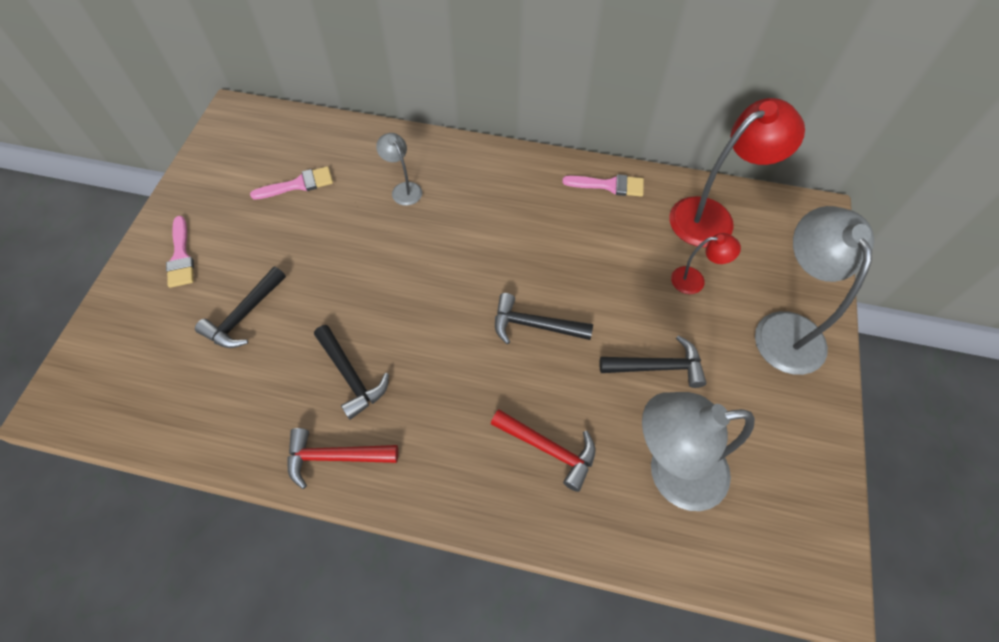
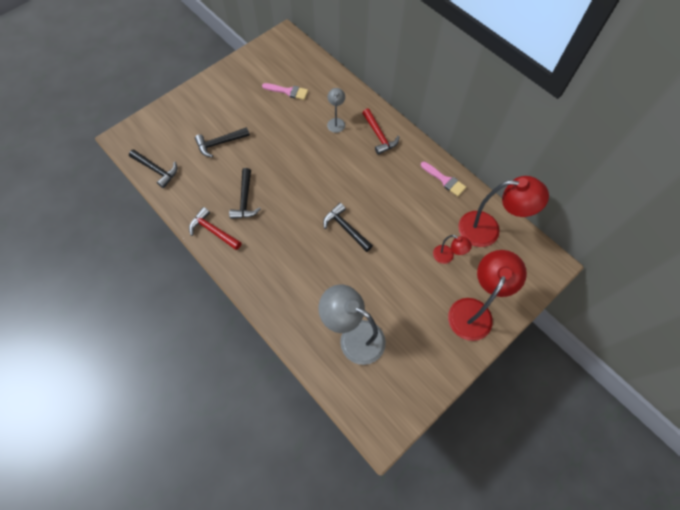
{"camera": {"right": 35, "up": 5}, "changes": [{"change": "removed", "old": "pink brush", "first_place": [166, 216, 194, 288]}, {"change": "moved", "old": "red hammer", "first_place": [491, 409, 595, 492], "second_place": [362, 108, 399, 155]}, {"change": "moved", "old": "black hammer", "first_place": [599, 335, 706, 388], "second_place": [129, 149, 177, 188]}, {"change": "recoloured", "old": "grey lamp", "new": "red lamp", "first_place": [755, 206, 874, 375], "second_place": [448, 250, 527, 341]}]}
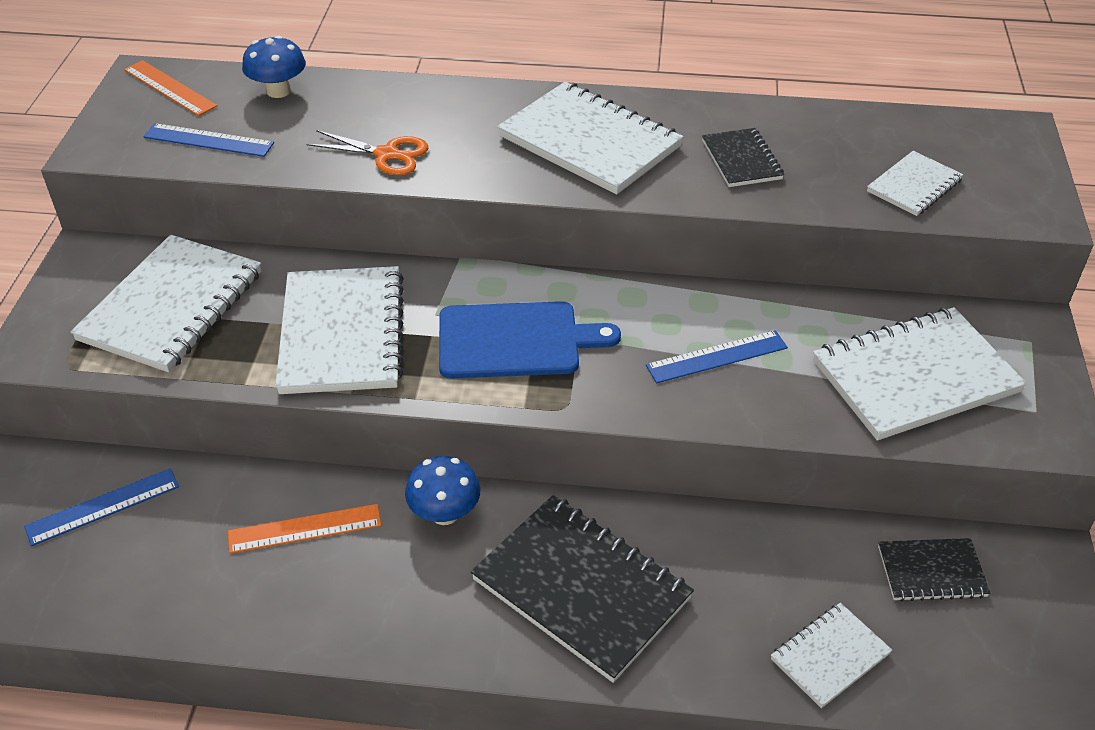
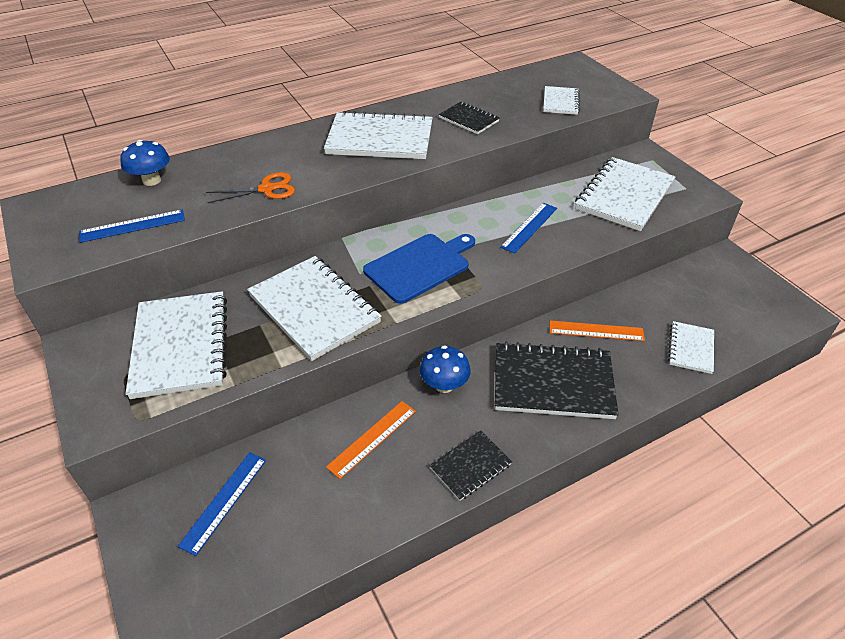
{"camera": {"right": -35, "up": 0}, "changes": [{"change": "moved", "old": "orange ruler", "first_place": [124, 60, 217, 116], "second_place": [550, 320, 645, 341]}, {"change": "moved", "old": "black notebook", "first_place": [878, 538, 990, 602], "second_place": [429, 431, 512, 501]}]}
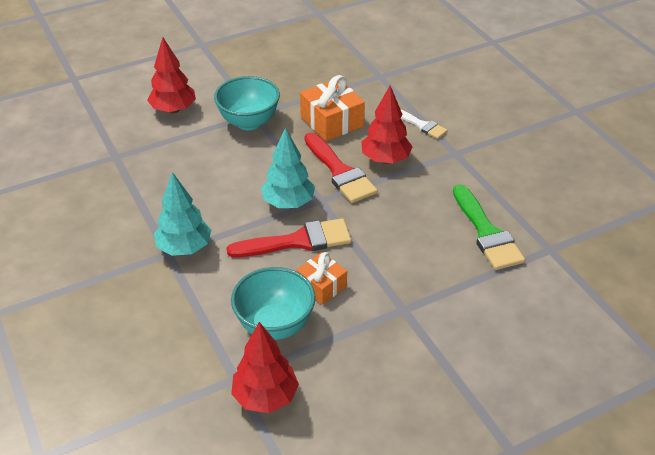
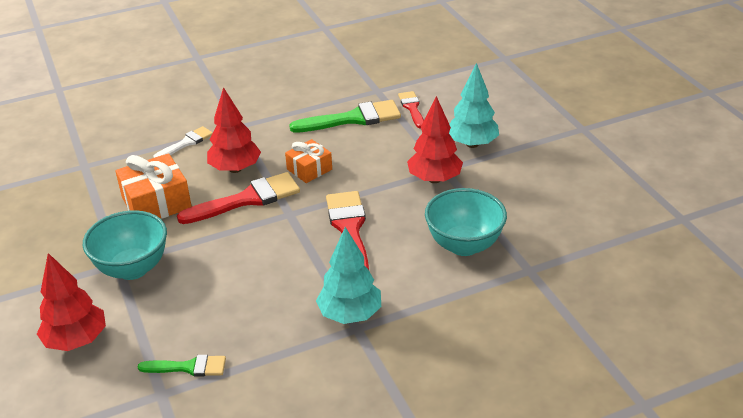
{"camera": {"right": -85, "up": -5}, "changes": [{"change": "added", "new": "green brush", "second_place": [138, 355, 226, 377]}, {"change": "added", "new": "red brush", "second_place": [398, 91, 424, 129]}, {"change": "moved", "old": "red tree", "first_place": [231, 322, 299, 413], "second_place": [407, 96, 463, 183]}, {"change": "moved", "old": "turquoise tree", "first_place": [261, 127, 315, 208], "second_place": [449, 63, 499, 148]}, {"change": "moved", "old": "orange gift", "first_place": [296, 252, 347, 305], "second_place": [285, 139, 332, 183]}]}
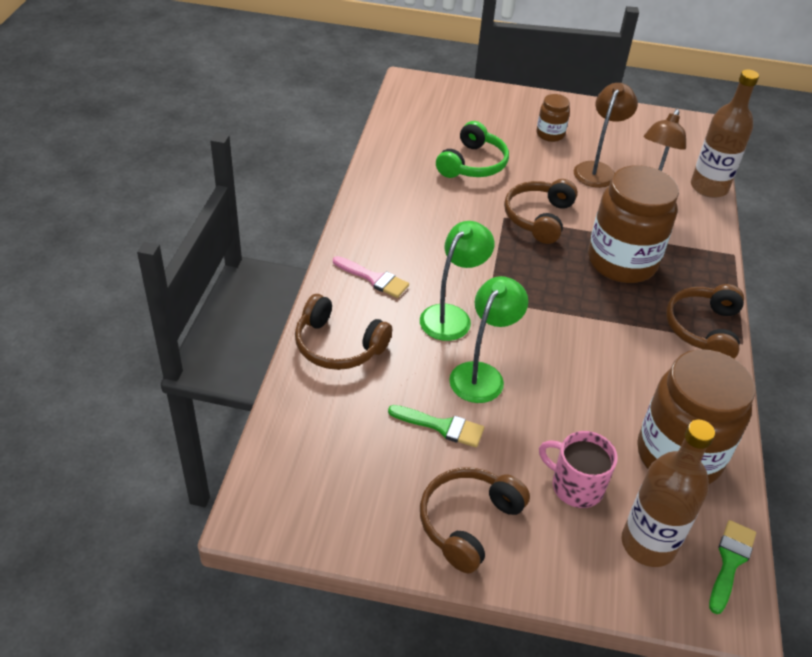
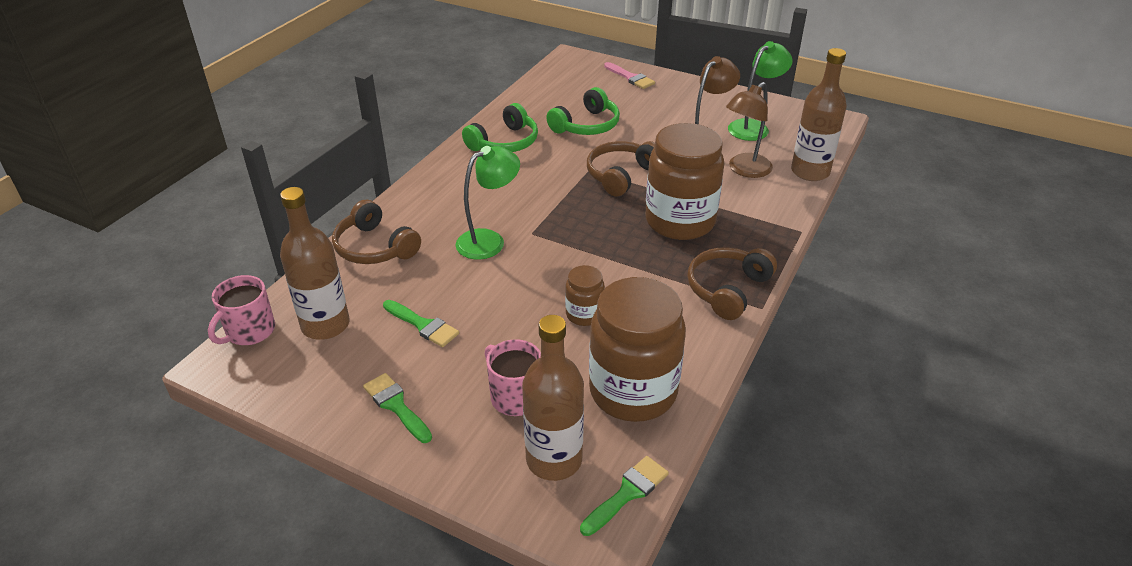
{"camera": {"right": 20, "up": -5}, "changes": [{"change": "added", "new": "pink mug", "second_place": [208, 275, 275, 345]}, {"change": "added", "new": "brown bottle", "second_place": [280, 187, 349, 340]}, {"change": "added", "new": "green headphones", "second_place": [462, 103, 538, 152]}, {"change": "moved", "old": "pink brush", "first_place": [333, 256, 409, 298], "second_place": [604, 62, 655, 89]}, {"change": "moved", "old": "green lamp", "first_place": [449, 276, 528, 403], "second_place": [728, 41, 793, 141]}, {"change": "moved", "old": "brown jar", "first_place": [537, 94, 570, 142], "second_place": [565, 265, 605, 326]}, {"change": "replaced", "old": "brown headphones", "new": "green brush", "first_place": [420, 467, 530, 573], "second_place": [363, 373, 432, 443]}]}
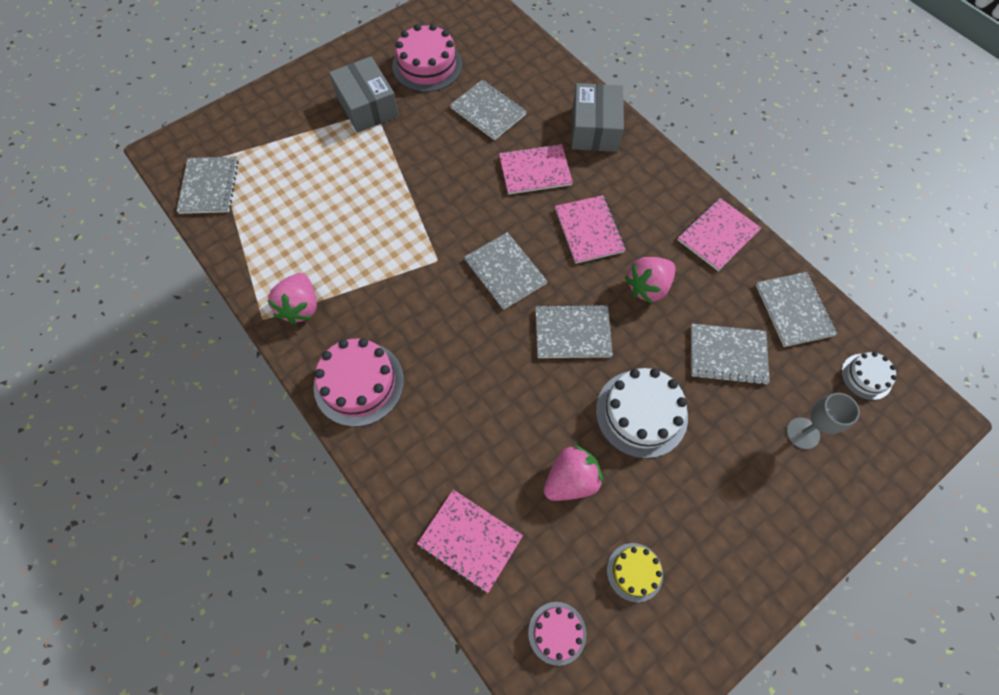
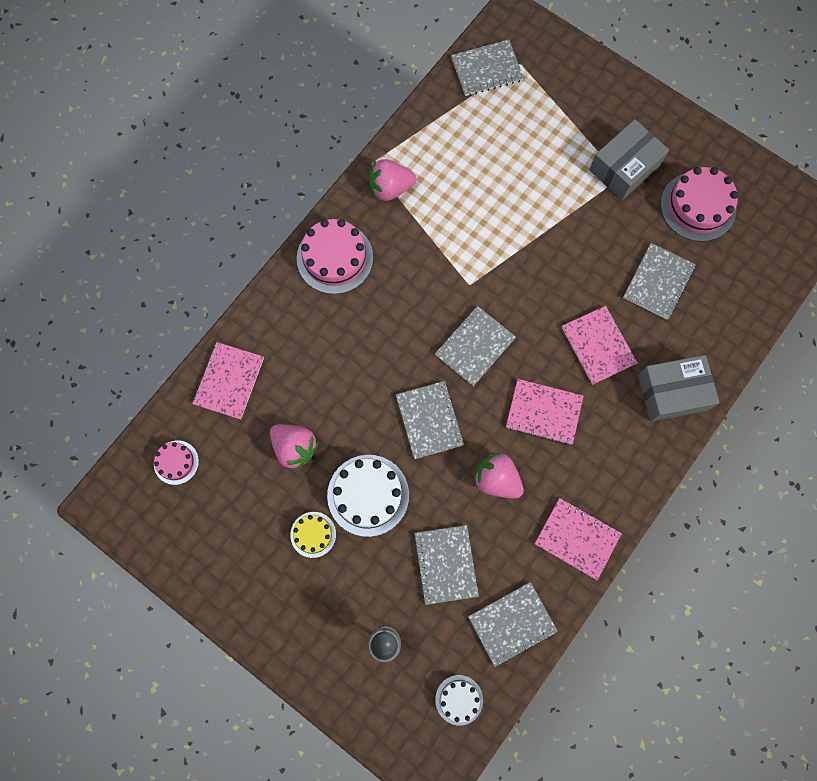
{"camera": {"right": 75, "up": 10}, "changes": [{"change": "moved", "old": "yellow cake", "first_place": [607, 543, 663, 602], "second_place": [290, 512, 336, 558]}, {"change": "turned", "old": "pink notebook", "first_place": [555, 195, 626, 264], "second_place": [506, 379, 584, 445], "degrees": 45}]}
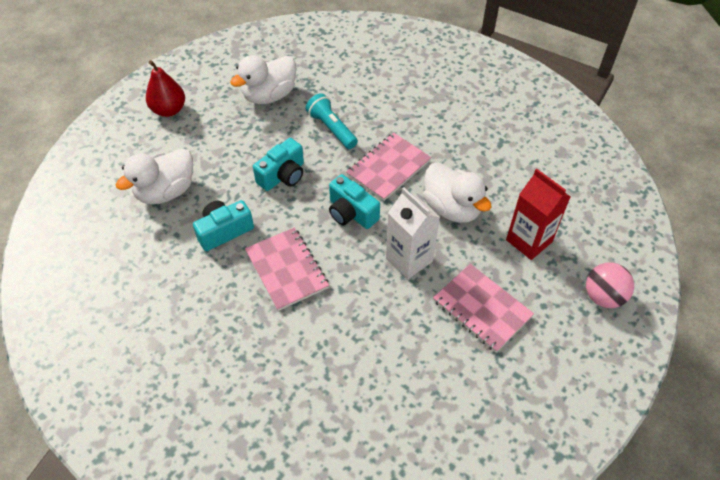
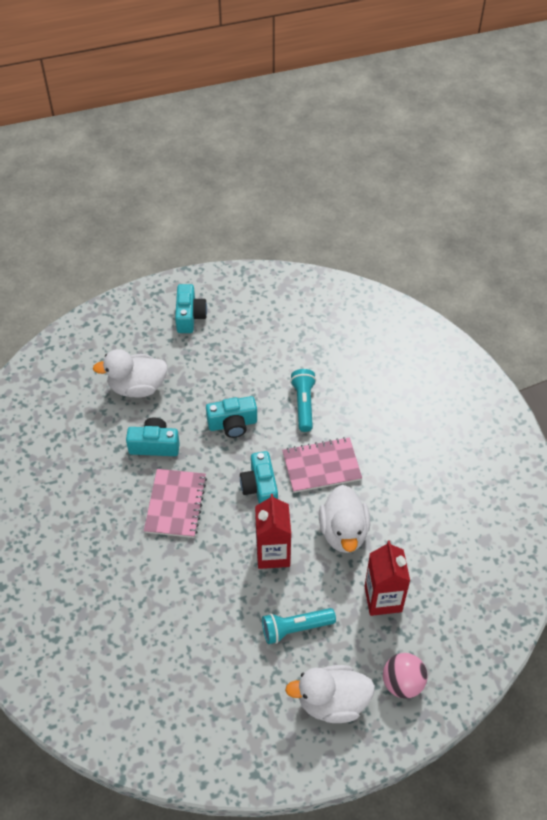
{"camera": {"right": 35, "up": 0}, "changes": [{"change": "moved", "old": "white duck", "first_place": [230, 55, 296, 104], "second_place": [285, 665, 375, 723]}, {"change": "replaced", "old": "red pear", "new": "turquoise camera", "first_place": [146, 60, 185, 117], "second_place": [175, 284, 207, 333]}, {"change": "replaced", "old": "pink notebook", "new": "turquoise flashlight", "first_place": [433, 264, 534, 352], "second_place": [262, 608, 336, 644]}, {"change": "recoloured", "old": "white carton", "new": "red carton", "first_place": [386, 188, 440, 279], "second_place": [255, 494, 291, 569]}]}
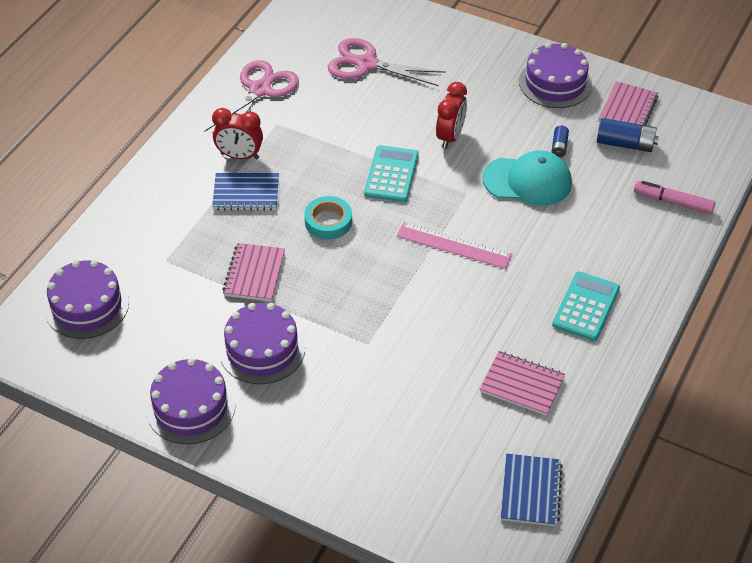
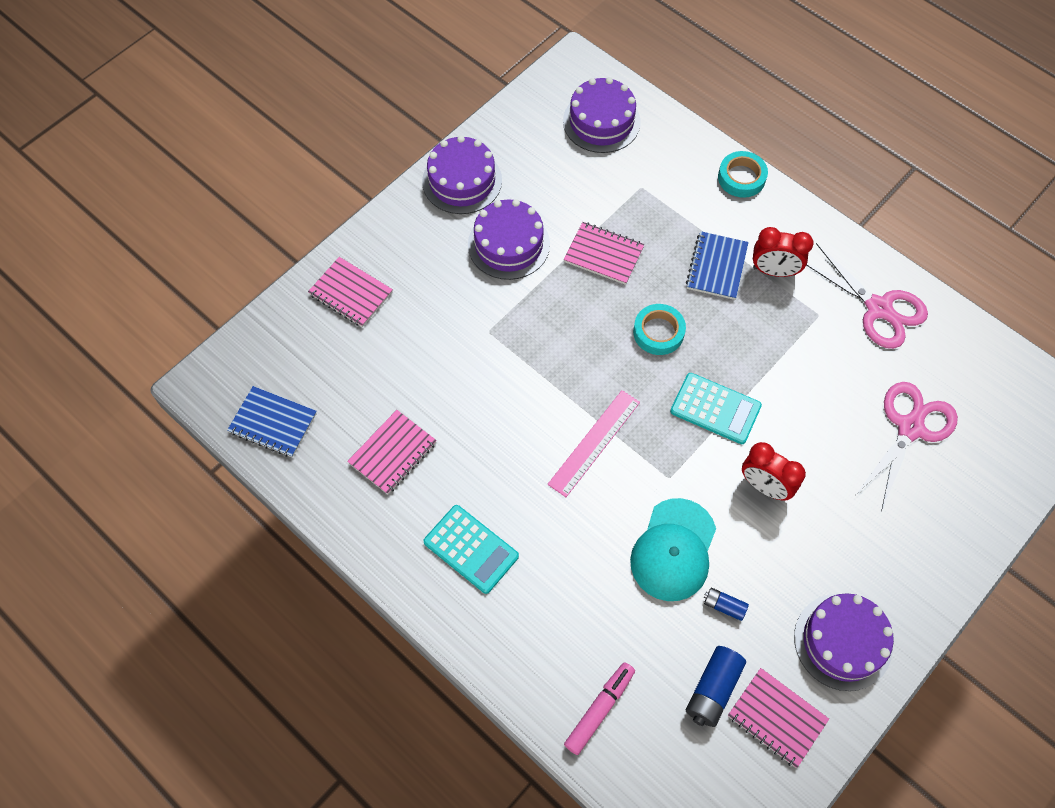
{"camera": {"right": 105, "up": 15}, "changes": [{"change": "added", "new": "pink notebook", "second_place": [308, 257, 393, 327]}, {"change": "added", "new": "turquoise tape", "second_place": [718, 151, 768, 198]}, {"change": "turned", "old": "red clock", "first_place": [212, 108, 263, 159], "second_place": [753, 227, 814, 277], "degrees": -105}]}
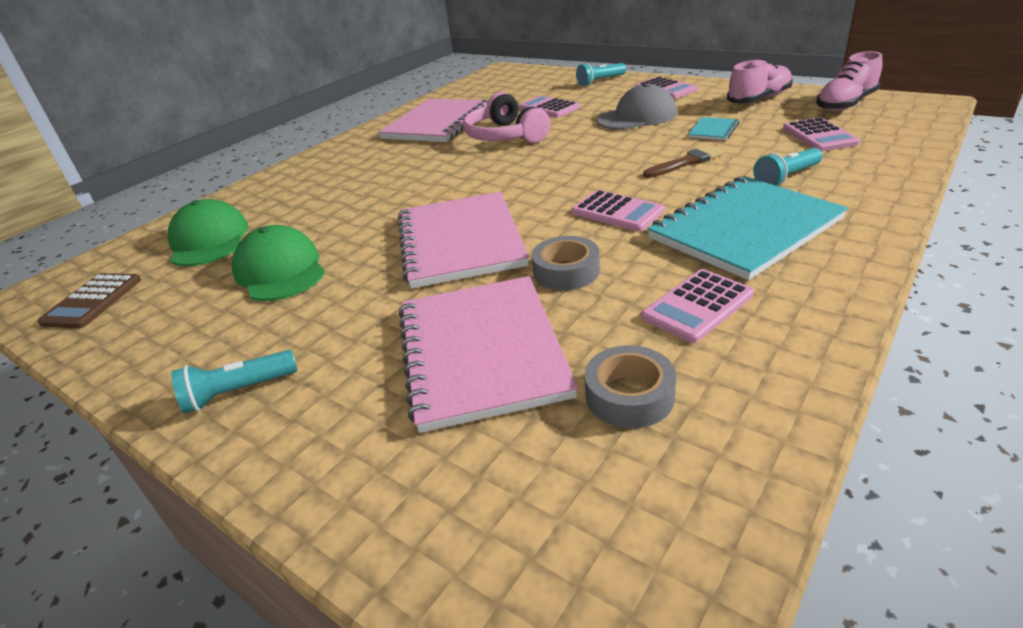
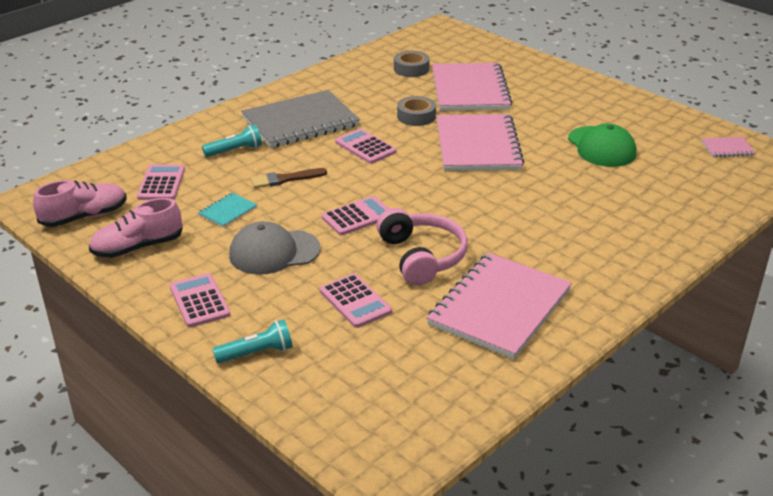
{"camera": {"right": -175, "up": 0}, "changes": [{"change": "removed", "old": "green cap", "first_place": [168, 199, 248, 266]}, {"change": "removed", "old": "turquoise flashlight", "first_place": [171, 350, 298, 413]}, {"change": "moved", "old": "pink calculator", "first_place": [641, 269, 754, 343], "second_place": [322, 196, 389, 235]}, {"change": "replaced", "old": "brown calculator", "new": "pink notebook", "first_place": [37, 273, 141, 328], "second_place": [702, 137, 755, 157]}, {"change": "recoloured", "old": "turquoise notebook", "new": "grey notebook", "first_place": [647, 176, 848, 280], "second_place": [241, 90, 360, 148]}]}
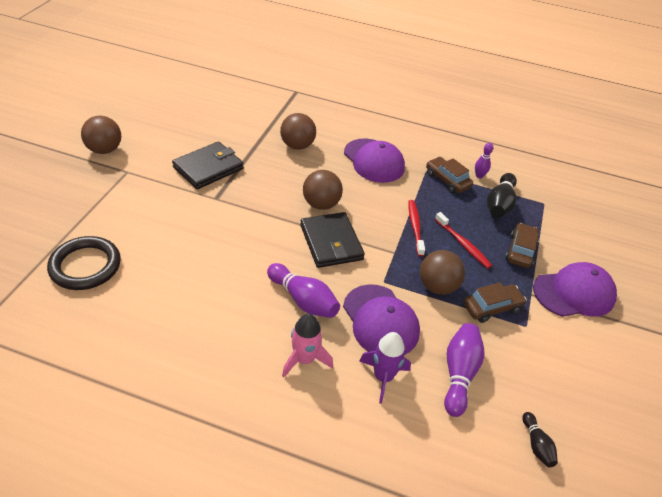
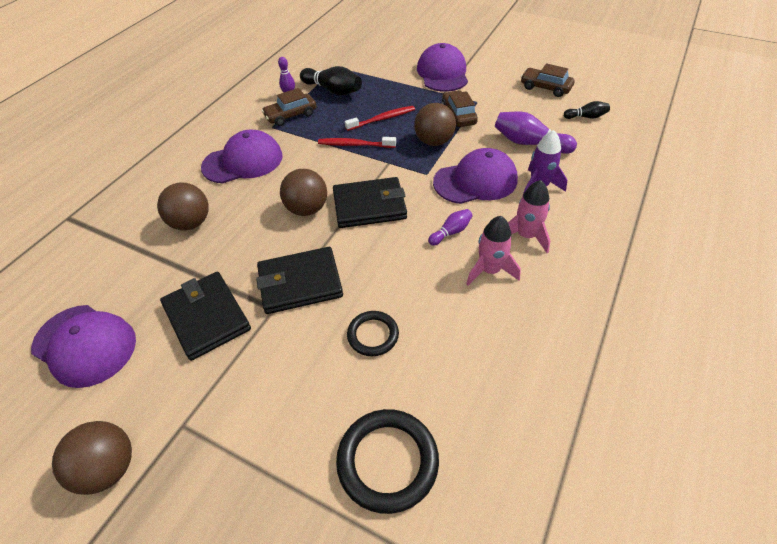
{"camera": {"right": -75, "up": 5}, "changes": [{"change": "added", "new": "purple cap", "second_place": [31, 305, 136, 388]}, {"change": "added", "new": "black wallet", "second_place": [256, 247, 343, 314]}, {"change": "added", "new": "black ring", "second_place": [347, 311, 399, 356]}, {"change": "added", "new": "pink rocket", "second_place": [466, 216, 521, 285]}, {"change": "moved", "old": "brown car", "first_place": [505, 223, 539, 268], "second_place": [521, 63, 575, 97]}, {"change": "resized", "old": "purple bowling pin", "first_place": [267, 263, 340, 318], "second_place": [428, 209, 473, 246], "factor": 0.56}]}
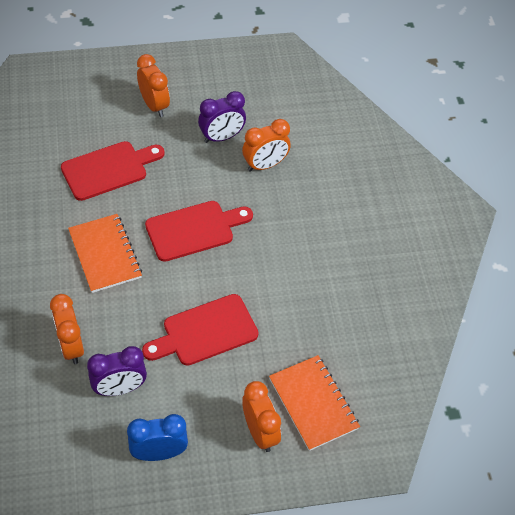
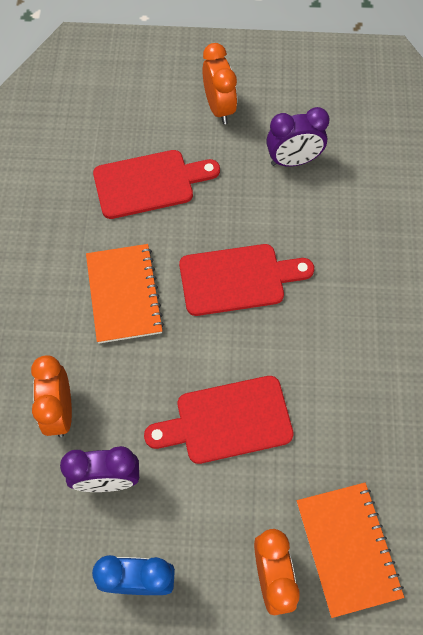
{"camera": {"right": 15, "up": 10}, "changes": [{"change": "removed", "old": "orange clock", "first_place": [242, 119, 291, 172]}]}
